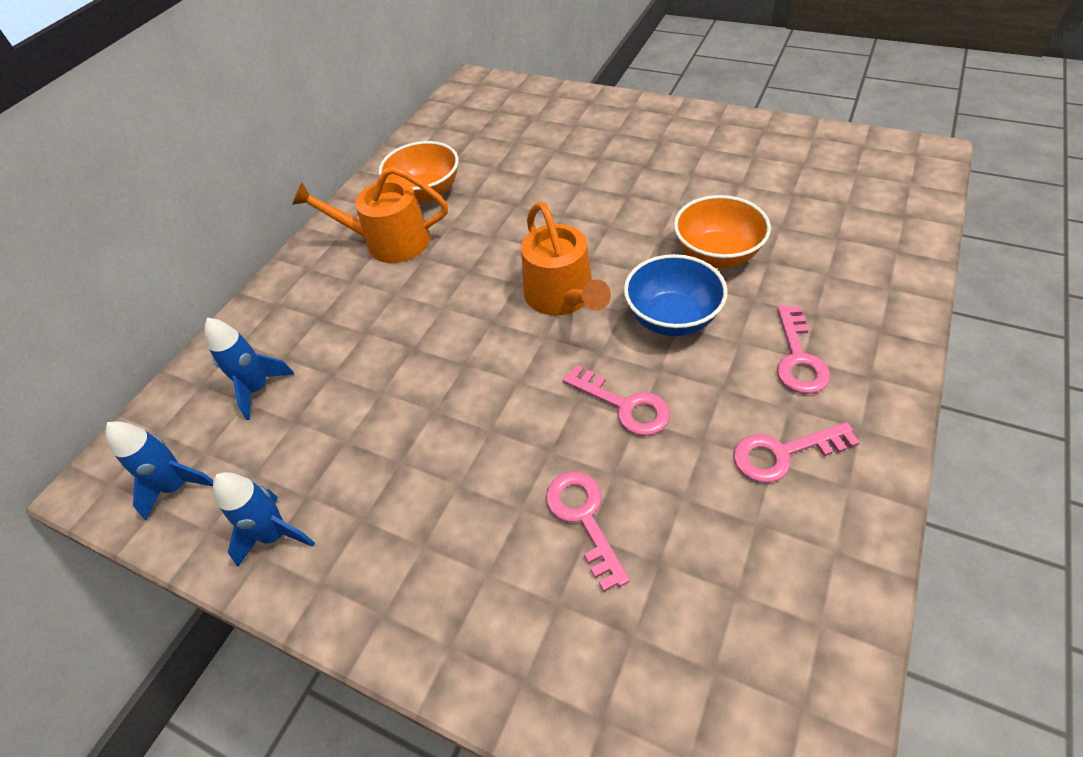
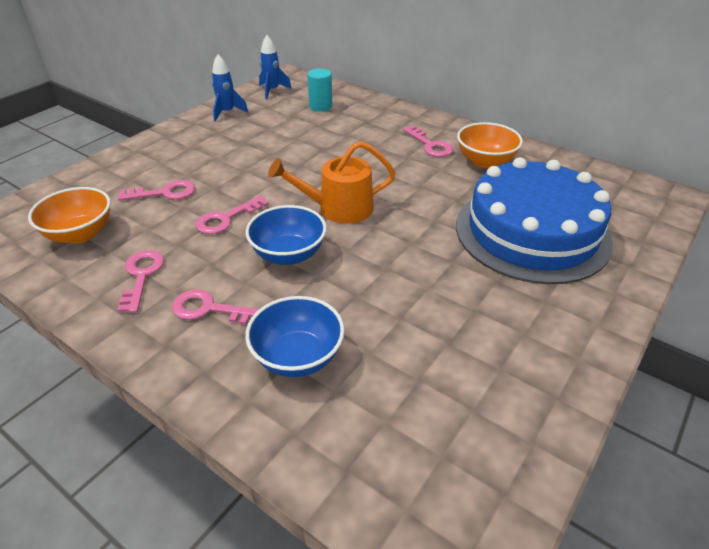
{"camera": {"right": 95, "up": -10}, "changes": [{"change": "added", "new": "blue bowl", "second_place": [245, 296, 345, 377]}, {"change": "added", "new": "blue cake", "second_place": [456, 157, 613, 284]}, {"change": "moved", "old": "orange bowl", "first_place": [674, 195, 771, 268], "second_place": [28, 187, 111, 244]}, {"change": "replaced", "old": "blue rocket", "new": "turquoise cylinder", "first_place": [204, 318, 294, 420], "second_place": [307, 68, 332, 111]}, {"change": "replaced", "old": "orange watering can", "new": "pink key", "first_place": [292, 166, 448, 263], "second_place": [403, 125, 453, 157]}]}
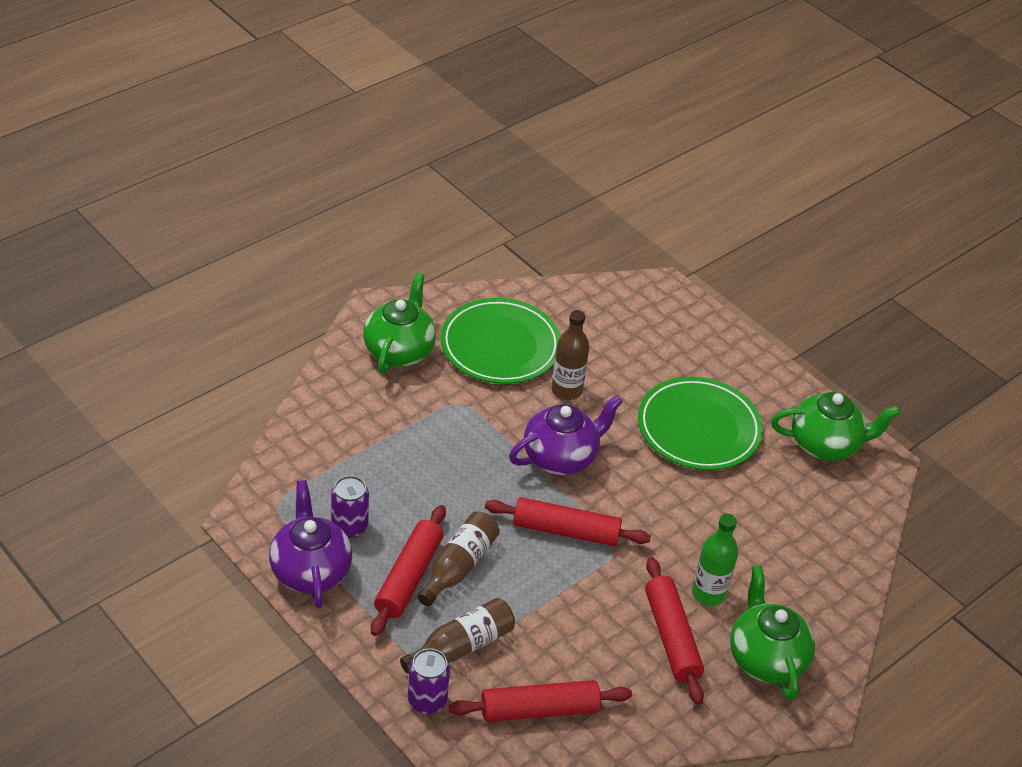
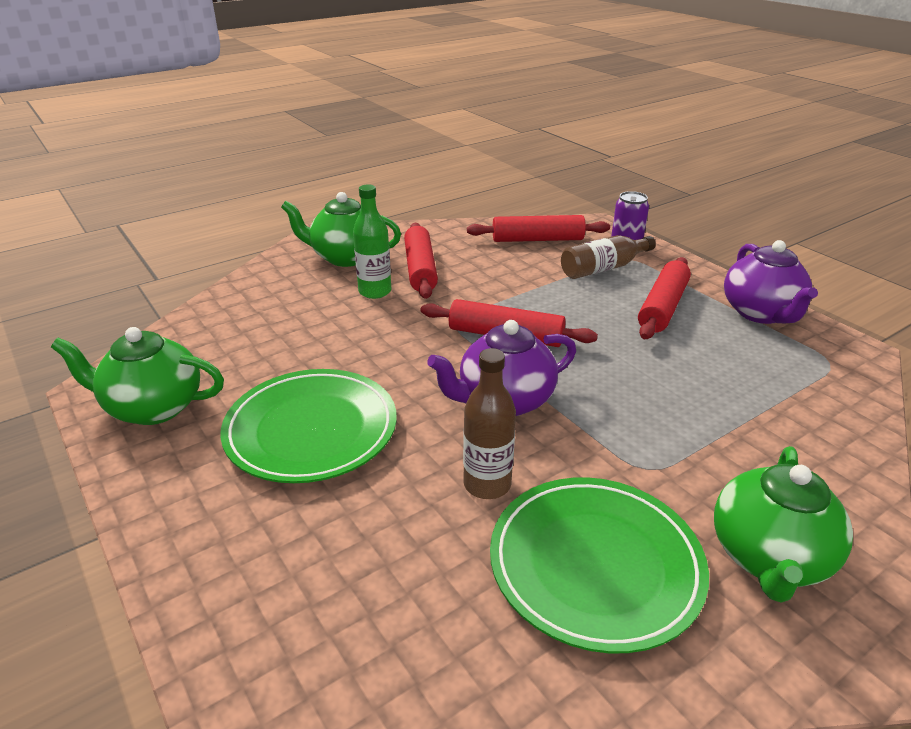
{"camera": {"right": -170, "up": -10}, "changes": [{"change": "removed", "old": "purple can", "first_place": [331, 476, 369, 538]}, {"change": "removed", "old": "brown bottle", "first_place": [417, 511, 500, 606]}, {"change": "turned", "old": "green teapot", "first_place": [730, 566, 815, 700], "second_place": [281, 192, 401, 267], "degrees": 105}]}
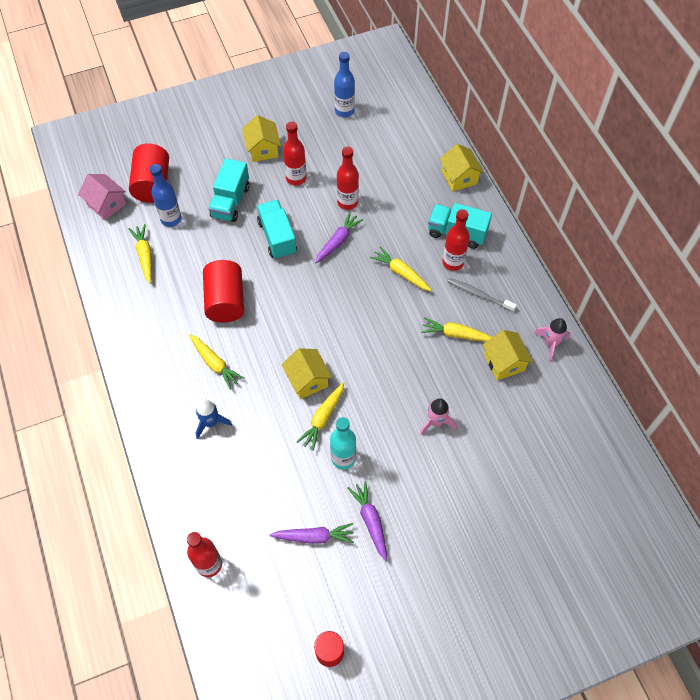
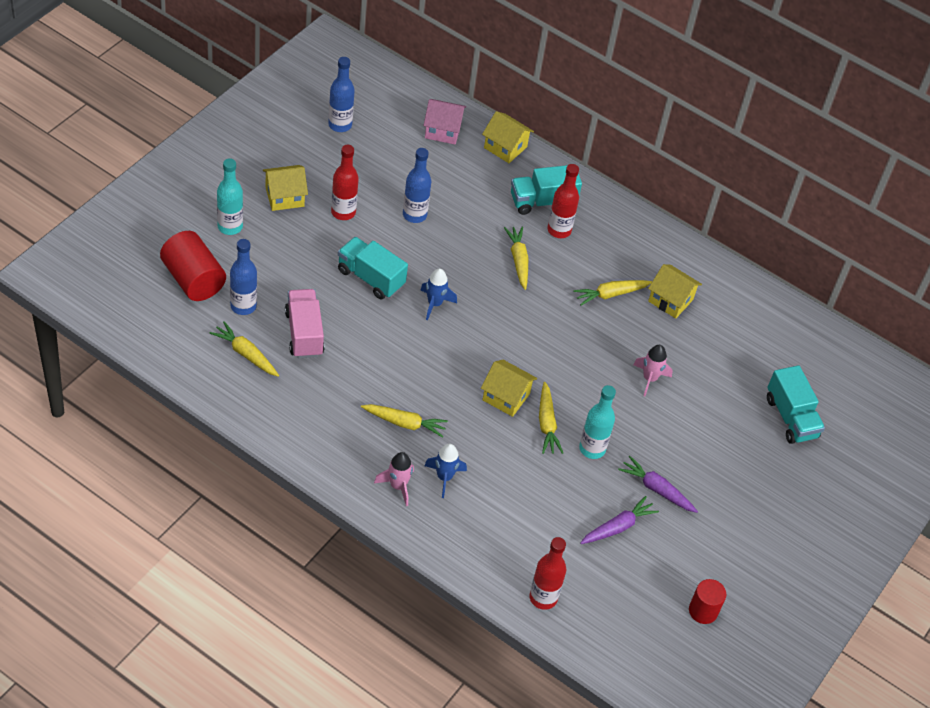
{"camera": {"right": -40, "up": -10}, "changes": [{"change": "removed", "old": "red cylinder", "first_place": [203, 260, 244, 323]}, {"change": "removed", "old": "purple carrot", "first_place": [315, 212, 364, 263]}, {"change": "removed", "old": "grey toothbrush", "first_place": [448, 278, 517, 312]}, {"change": "added", "new": "turquoise bottle", "second_place": [217, 158, 243, 235]}, {"change": "added", "new": "pink truck", "second_place": [285, 289, 324, 358]}, {"change": "added", "new": "blue rocket", "second_place": [421, 269, 457, 320]}, {"change": "moved", "old": "pink house", "first_place": [78, 174, 126, 220], "second_place": [423, 99, 466, 144]}, {"change": "moved", "old": "turquoise truck", "first_place": [208, 158, 250, 222], "second_place": [767, 365, 825, 444]}, {"change": "moved", "old": "pink rocket", "first_place": [534, 318, 570, 362], "second_place": [374, 452, 414, 506]}, {"change": "recoloured", "old": "red bottle", "new": "blue bottle", "first_place": [337, 146, 359, 210], "second_place": [403, 148, 431, 223]}, {"change": "turned", "old": "yellow house", "first_place": [242, 115, 281, 162], "second_place": [263, 165, 308, 211], "degrees": -60}, {"change": "turned", "old": "yellow carrot", "first_place": [370, 246, 432, 291], "second_place": [504, 226, 528, 290], "degrees": 75}]}
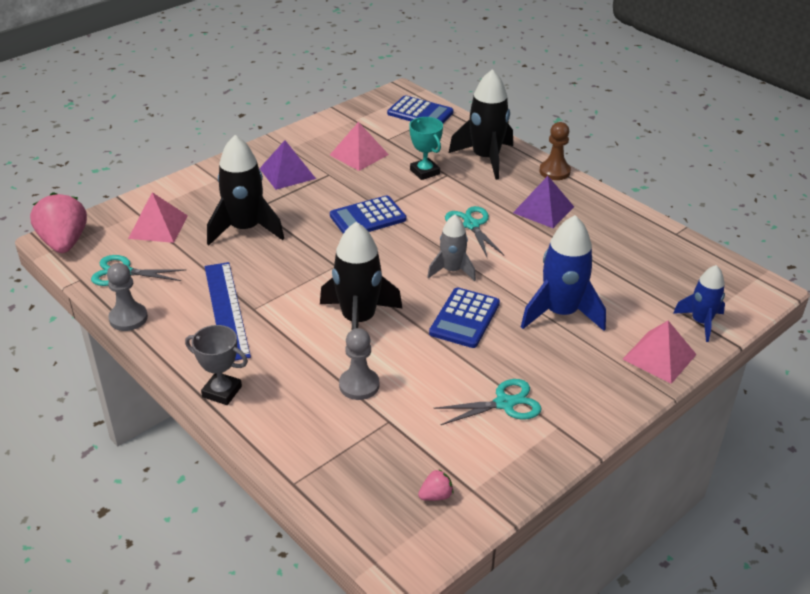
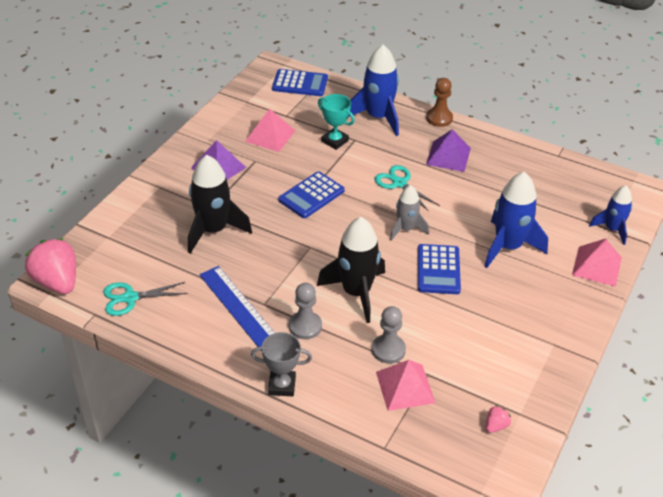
{"camera": {"right": -20, "up": 5}, "changes": [{"change": "removed", "old": "turquoise scissors", "first_place": [434, 379, 541, 425]}, {"change": "moved", "old": "grey pawn", "first_place": [107, 263, 148, 331], "second_place": [289, 283, 322, 339]}, {"change": "moved", "old": "pink pyramid", "first_place": [128, 192, 188, 243], "second_place": [376, 360, 435, 411]}, {"change": "recoloured", "old": "black rocket", "new": "blue rocket", "first_place": [449, 69, 513, 180], "second_place": [348, 44, 399, 136]}]}
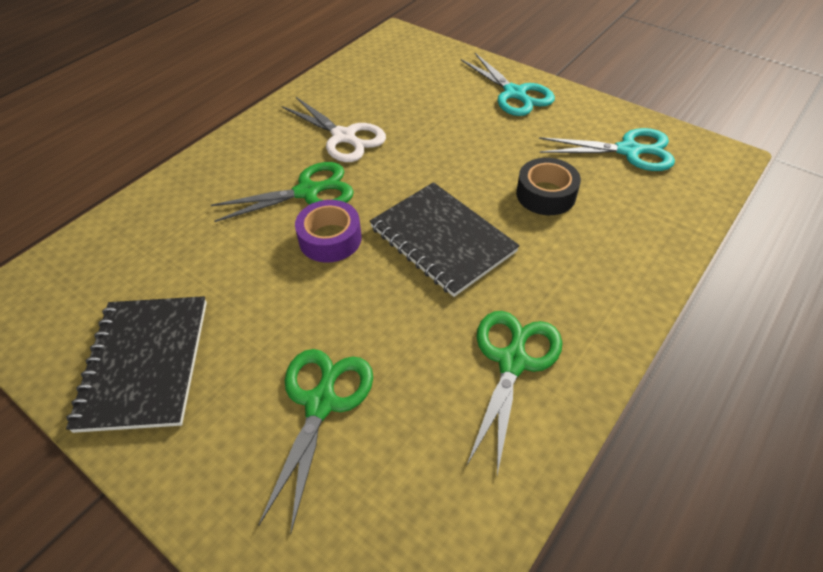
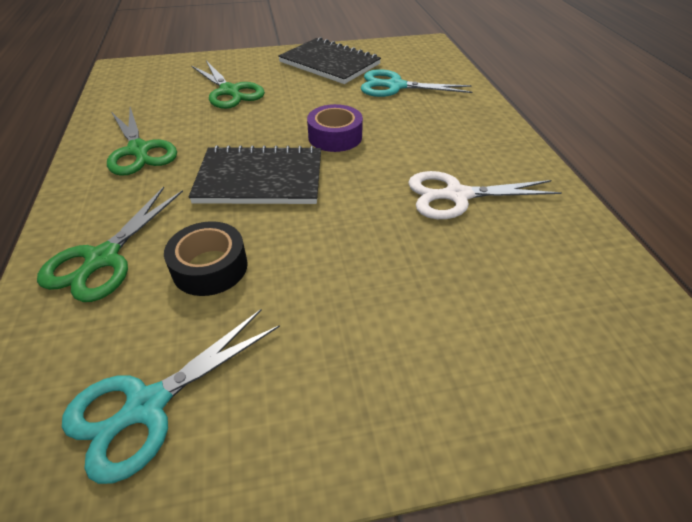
{"camera": {"right": 130, "up": -5}, "changes": [{"change": "moved", "old": "green scissors", "first_place": [211, 162, 354, 222], "second_place": [37, 187, 183, 302]}, {"change": "moved", "old": "turquoise scissors", "first_place": [461, 53, 555, 116], "second_place": [361, 69, 472, 97]}]}
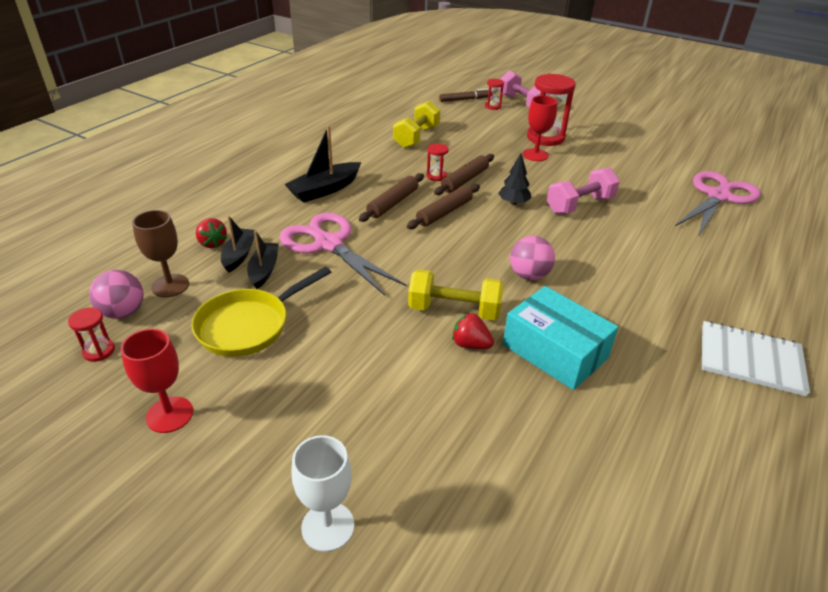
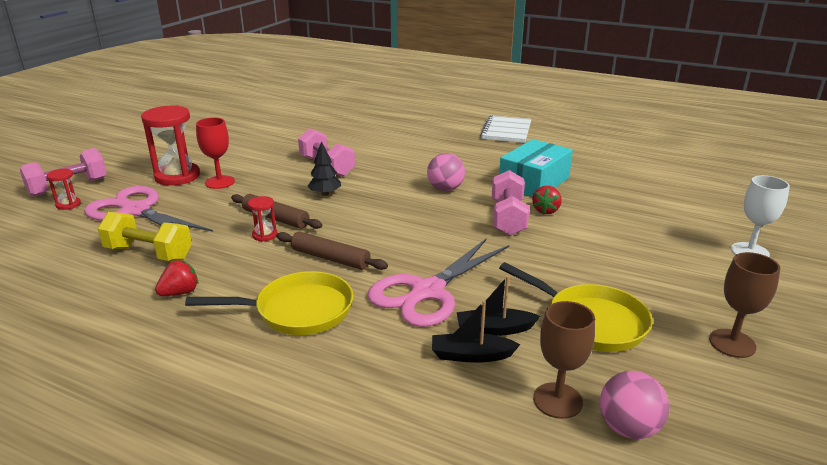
{"camera": {"right": -95, "up": -10}, "changes": [{"change": "removed", "old": "red hourglass", "first_place": [68, 307, 115, 362]}, {"change": "removed", "old": "brown rolling pin", "first_place": [407, 184, 480, 229]}, {"change": "removed", "old": "brown marker", "first_place": [439, 88, 491, 102]}, {"change": "moved", "old": "red strawberry", "first_place": [196, 218, 227, 248], "second_place": [155, 260, 198, 296]}, {"change": "moved", "old": "pink scissors", "first_place": [675, 171, 761, 237], "second_place": [84, 186, 213, 241]}, {"change": "replaced", "old": "black boat", "new": "yellow pan", "first_place": [284, 125, 361, 203], "second_place": [185, 271, 353, 335]}, {"change": "recoloured", "old": "red goblet", "new": "brown goblet", "first_place": [121, 329, 193, 433], "second_place": [709, 252, 780, 358]}, {"change": "recoloured", "old": "yellow dumbbell", "new": "pink dumbbell", "first_place": [408, 269, 504, 320], "second_place": [492, 170, 529, 236]}]}
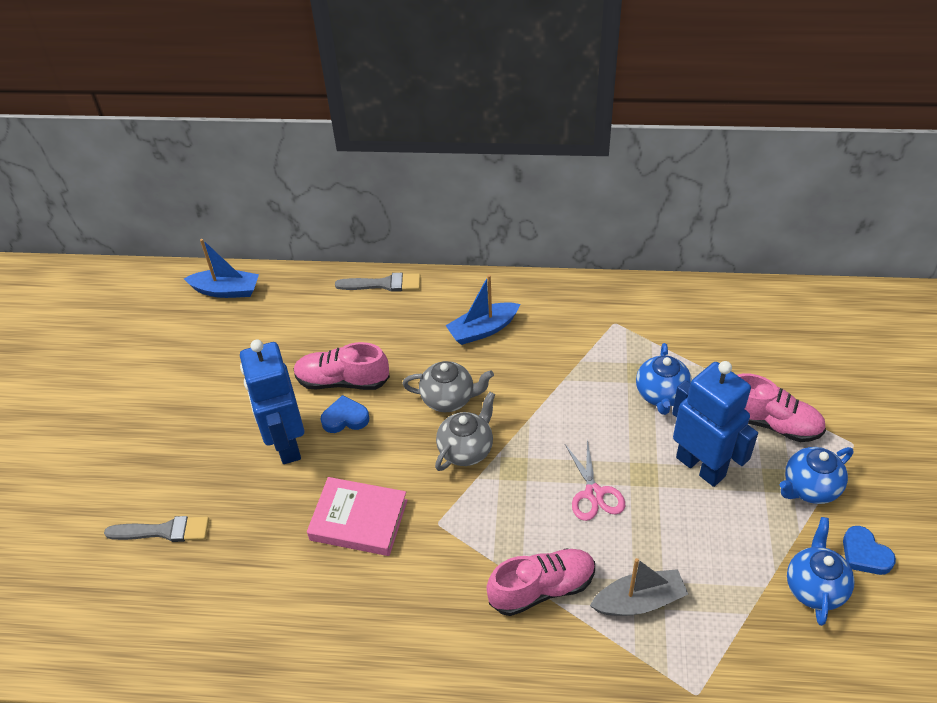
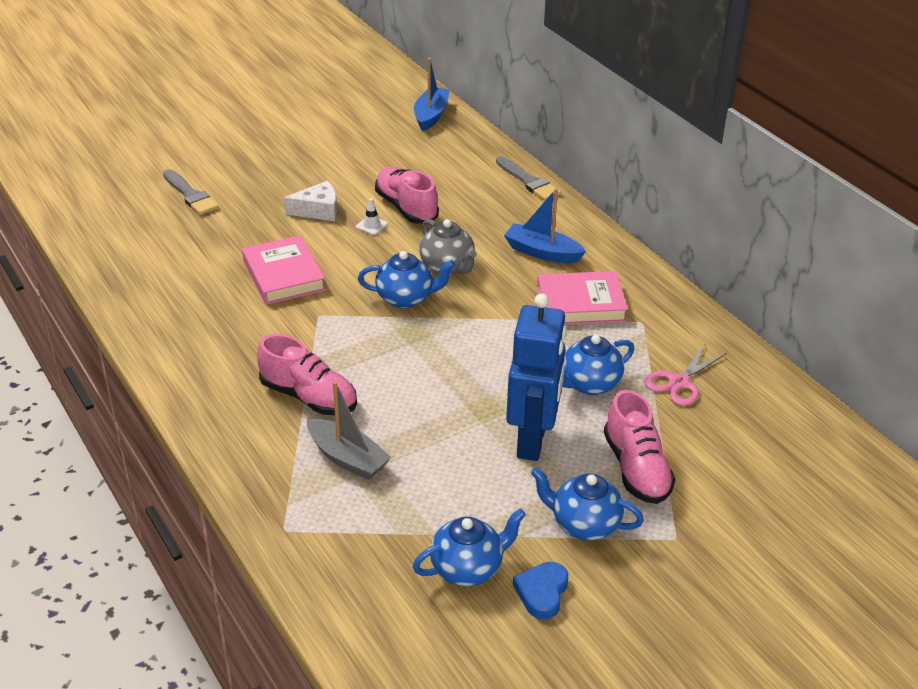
{"camera": {"right": 50, "up": -10}, "changes": [{"change": "added", "new": "pink book", "second_place": [537, 271, 628, 325]}, {"change": "moved", "old": "pink scissors", "first_place": [565, 439, 625, 521], "second_place": [644, 343, 727, 406]}, {"change": "replaced", "old": "blue robot", "new": "white cheese", "first_place": [240, 339, 305, 464], "second_place": [284, 181, 337, 221]}, {"change": "replaced", "old": "blue heart", "new": "white traffic cone", "first_place": [320, 395, 369, 433], "second_place": [356, 199, 388, 235]}, {"change": "recoloured", "old": "grey teapot", "new": "blue teapot", "first_place": [435, 392, 495, 471], "second_place": [358, 251, 455, 308]}, {"change": "turned", "old": "blue boat", "first_place": [184, 239, 259, 298], "second_place": [414, 58, 450, 131], "degrees": -135}]}
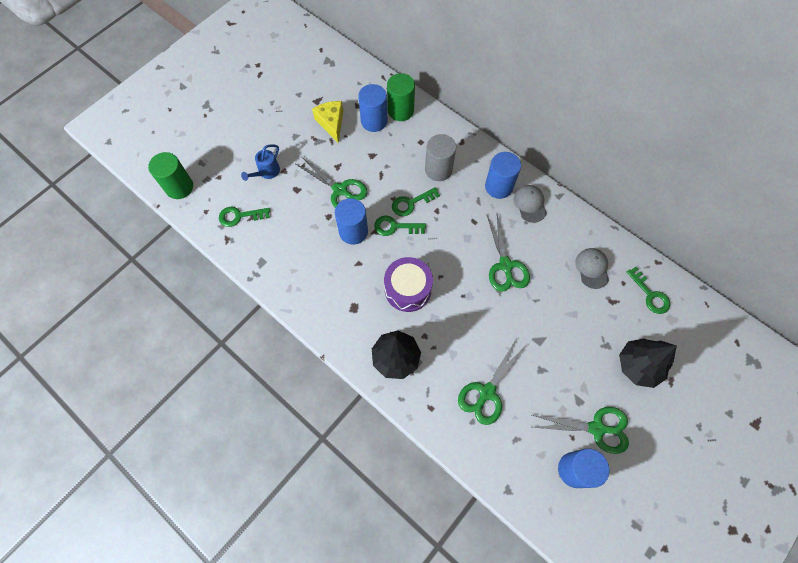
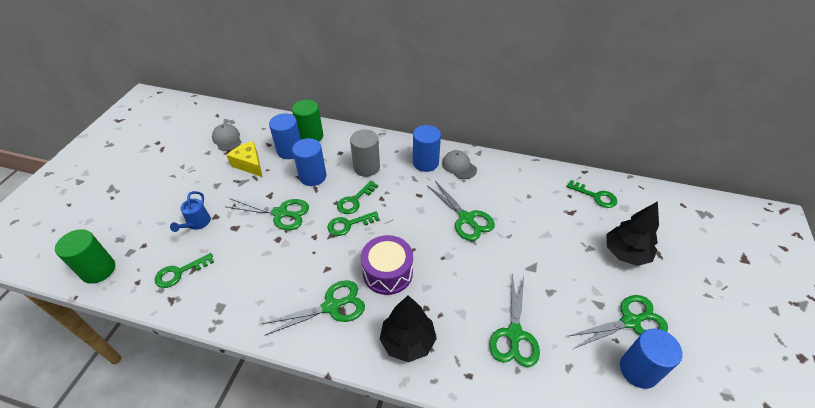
{"camera": {"right": -25, "up": -20}, "changes": [{"change": "added", "new": "green scissors", "second_place": [262, 280, 365, 336]}, {"change": "moved", "old": "blue cylinder", "first_place": [335, 198, 368, 244], "second_place": [292, 138, 326, 186]}, {"change": "moved", "old": "grey cap", "first_place": [575, 248, 609, 289], "second_place": [212, 124, 241, 151]}]}
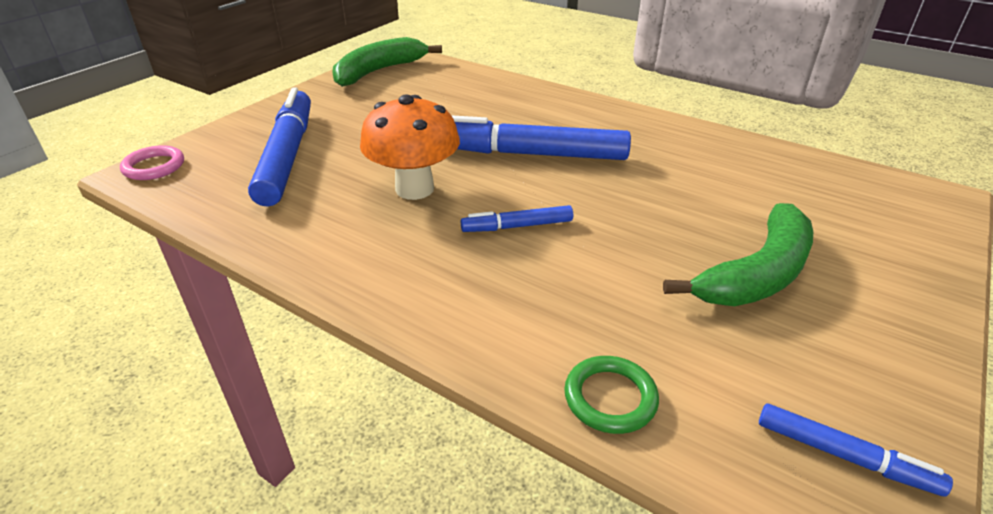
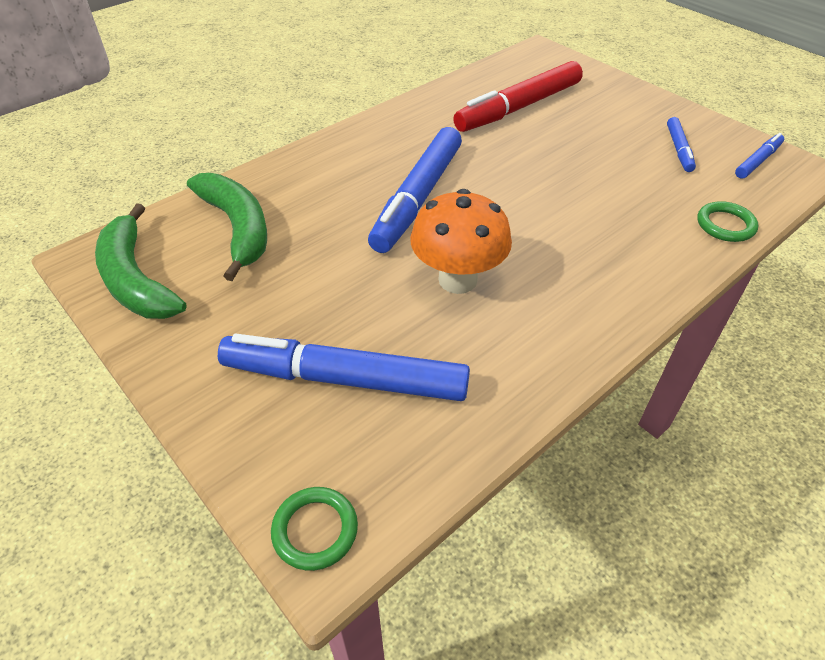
{"camera": {"right": -75, "up": 10}, "changes": [{"change": "added", "new": "red marker", "second_place": [453, 61, 583, 132]}, {"change": "moved", "old": "blue marker", "first_place": [461, 205, 573, 232], "second_place": [667, 117, 696, 172]}, {"change": "moved", "old": "green banana", "first_place": [663, 203, 813, 306], "second_place": [187, 173, 267, 281]}, {"change": "recoloured", "old": "pink ring", "new": "green ring", "first_place": [120, 145, 184, 180], "second_place": [271, 487, 358, 571]}]}
